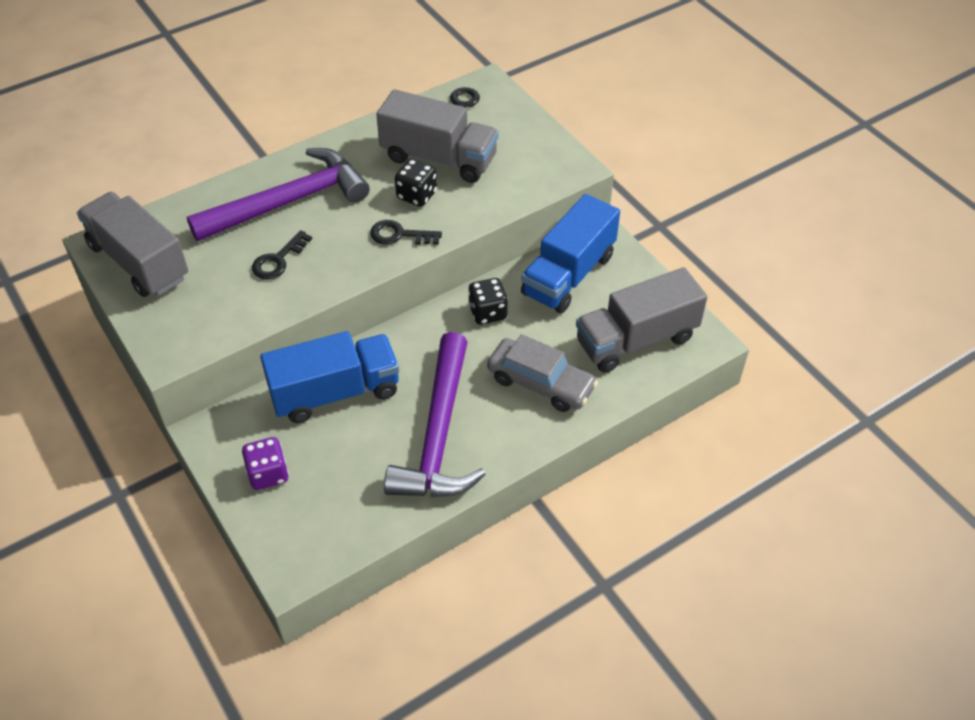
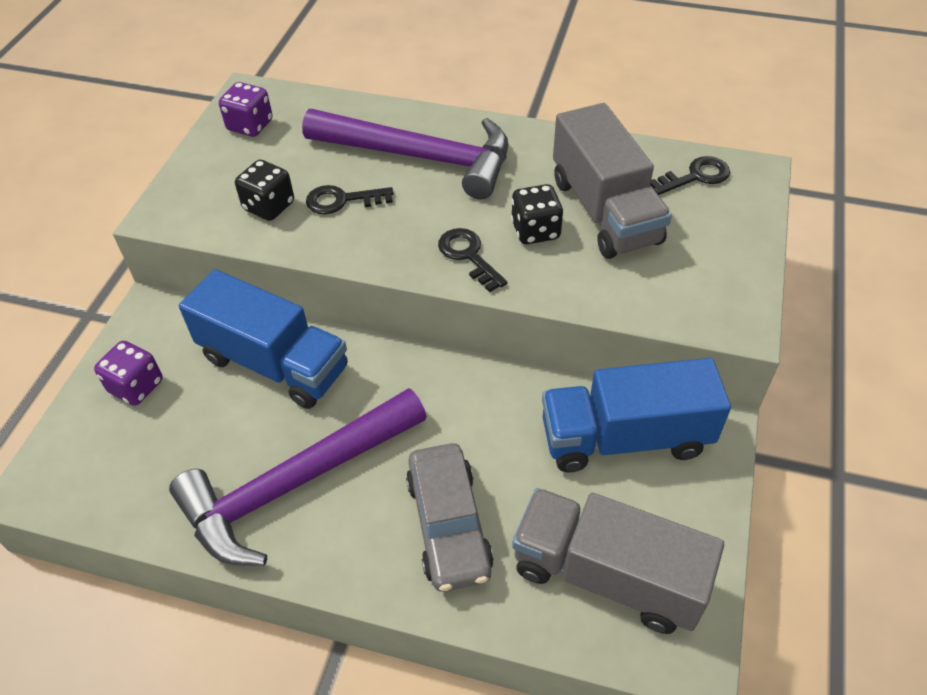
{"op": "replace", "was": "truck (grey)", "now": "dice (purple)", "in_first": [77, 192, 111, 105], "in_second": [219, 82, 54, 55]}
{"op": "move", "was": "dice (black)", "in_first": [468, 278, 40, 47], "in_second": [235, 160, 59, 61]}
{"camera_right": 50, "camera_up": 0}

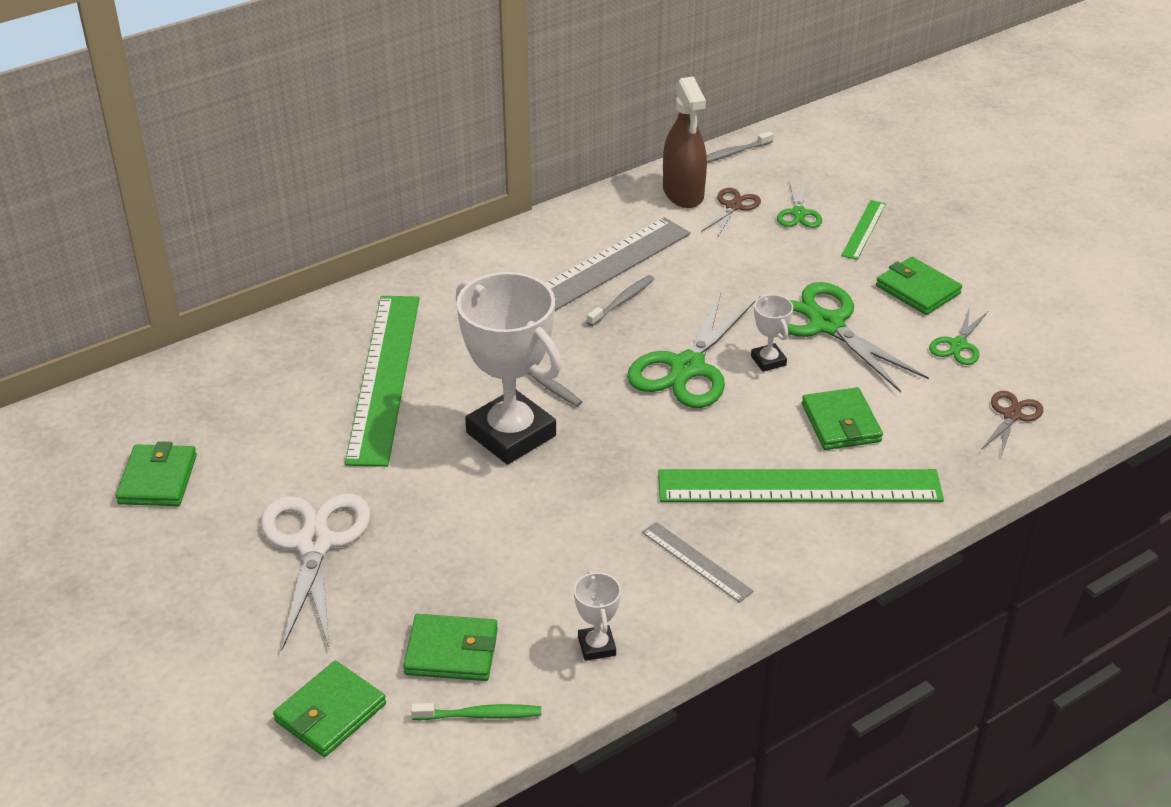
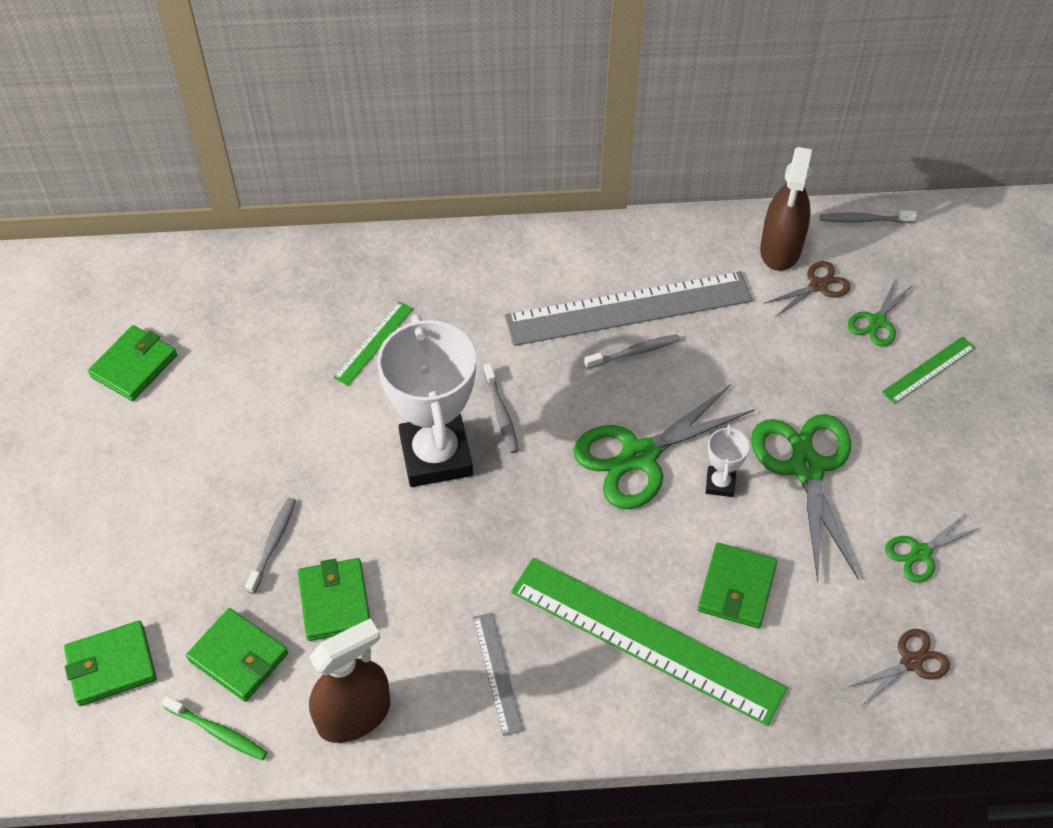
{"op": "insert", "now": "toothbrush (grey)", "in_second": [245, 498, 51, 96]}
{"op": "move", "was": "wallet (green)", "in_first": [876, 257, 86, 58], "in_second": [298, 558, 72, 83]}
{"op": "replace", "was": "trophy (white)", "now": "spray bottle (brown)", "in_first": [574, 571, 47, 90], "in_second": [309, 618, 81, 125]}
{"op": "resize", "was": "ruler (green)", "in_first": [345, 296, 75, 171], "in_second": [333, 301, 80, 85], "ratio": 0.45}
{"op": "delete", "was": "scissors (white)", "in_first": [261, 493, 109, 158]}
{"camera_right": 30, "camera_up": 15}

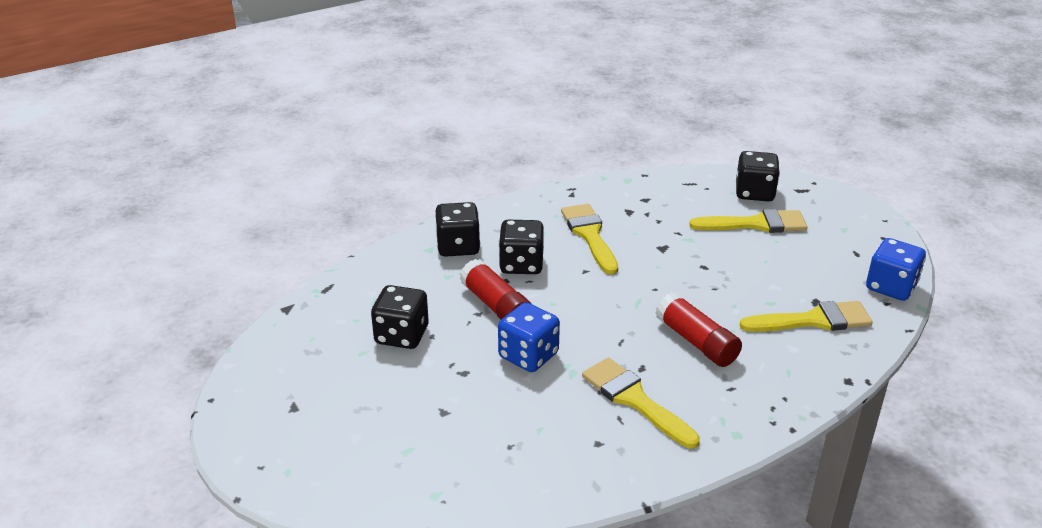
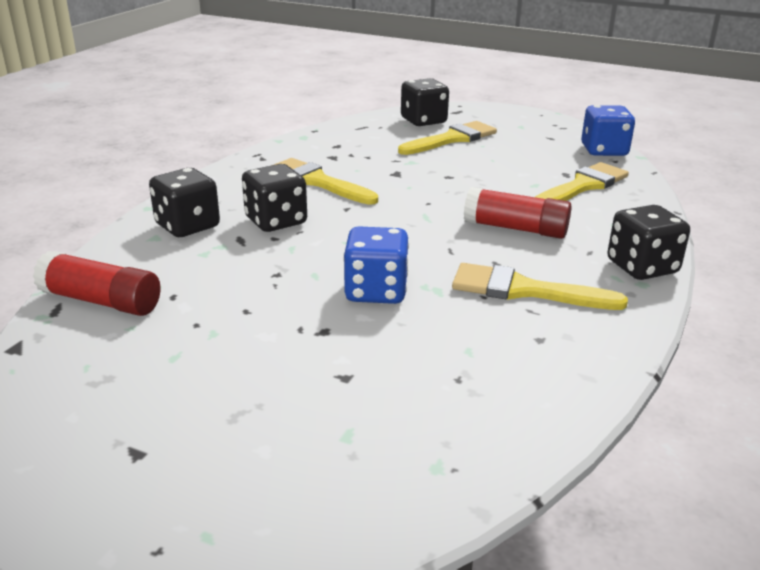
{"op": "move", "was": "glue stick (red)", "in_first": [460, 259, 72, 60], "in_second": [33, 251, 128, 65]}
{"op": "move", "was": "dice (black)", "in_first": [371, 285, 58, 64], "in_second": [607, 205, 83, 75]}
{"camera_right": -35, "camera_up": -5}

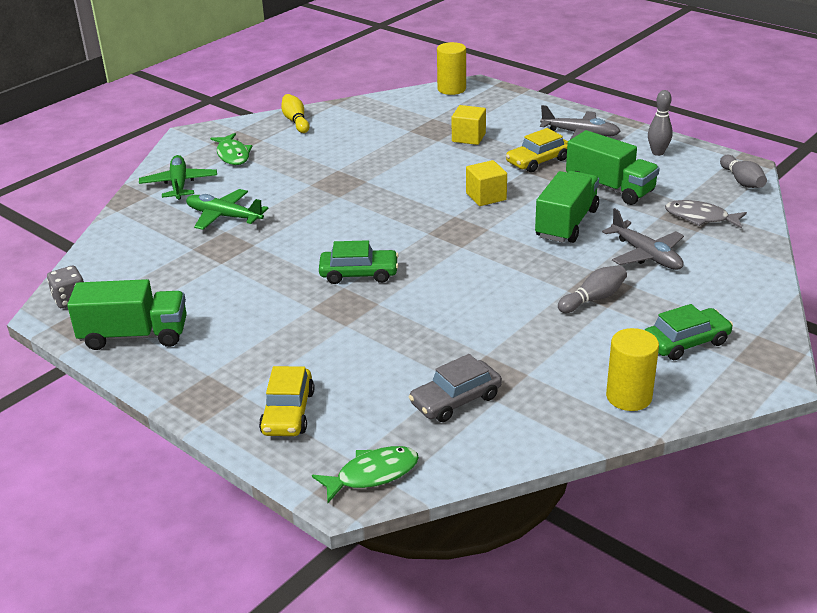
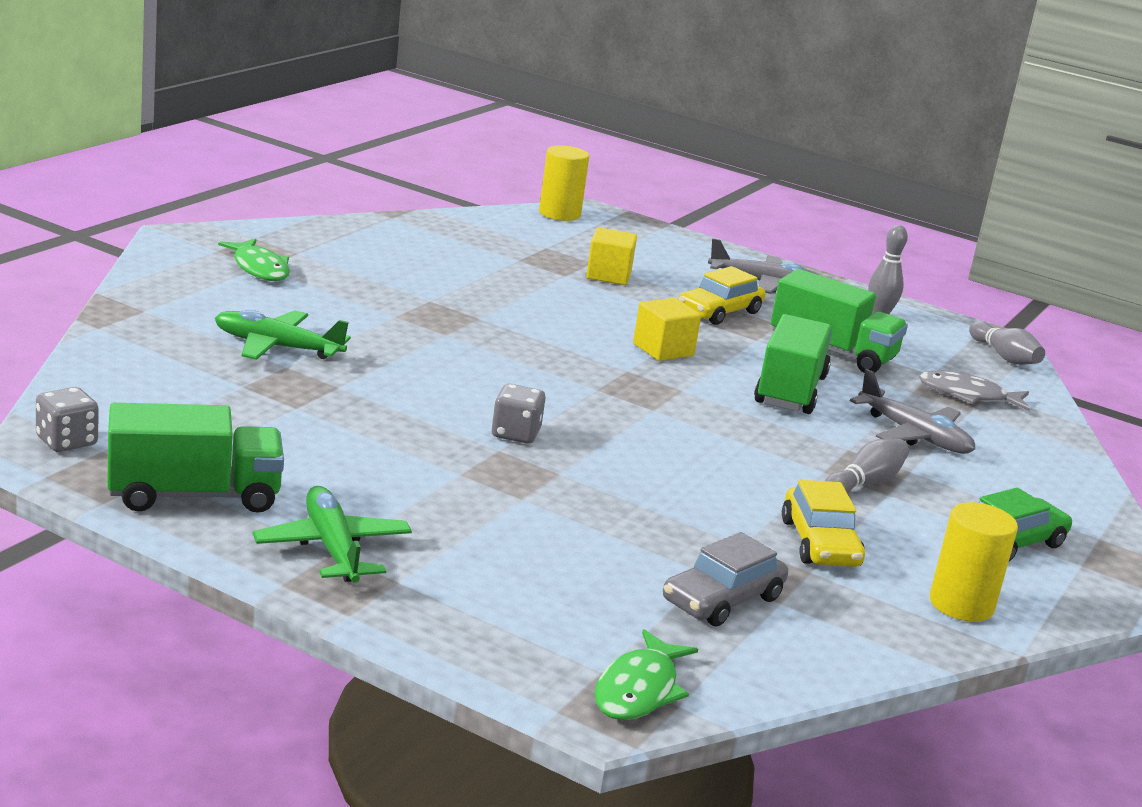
{"op": "move", "was": "plane (green)", "in_first": [139, 155, 78, 45], "in_second": [253, 486, 159, 97]}
{"op": "replace", "was": "car (green)", "now": "dice (grey)", "in_first": [319, 240, 80, 44], "in_second": [492, 384, 54, 60]}
{"op": "rotate", "was": "fish (green)", "in_first": [312, 446, 107, 57], "in_second": [594, 629, 104, 91], "clockwise": 150}
{"op": "move", "was": "car (yellow)", "in_first": [259, 366, 55, 70], "in_second": [782, 480, 83, 87]}
{"op": "delete", "was": "bowling pin (yellow)", "in_first": [281, 94, 28, 39]}
{"camera_right": -15, "camera_up": -10}

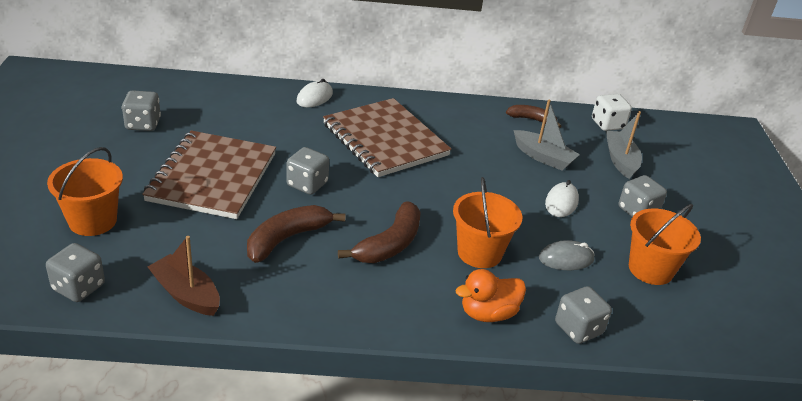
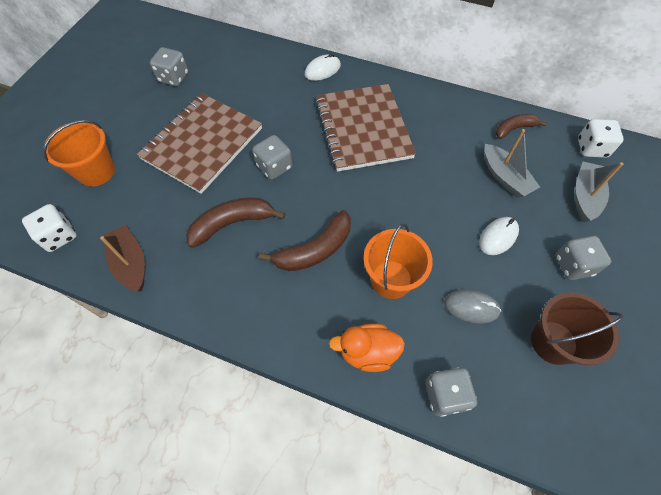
{"op": "recolor", "was": "dice (grey)", "now": "dice (white)", "in_first": [46, 243, 59, 59], "in_second": [22, 204, 55, 48]}
{"op": "rotate", "was": "banana (brown)", "in_first": [506, 105, 55, 23], "in_second": [496, 114, 51, 25], "clockwise": -60}
{"op": "recolor", "was": "bucket (orange)", "now": "bucket (brown)", "in_first": [629, 204, 72, 81], "in_second": [531, 292, 92, 73]}
{"camera_right": 25, "camera_up": 25}

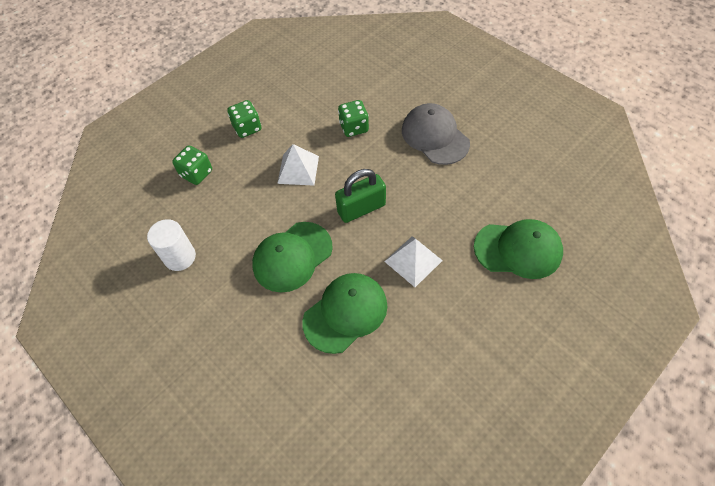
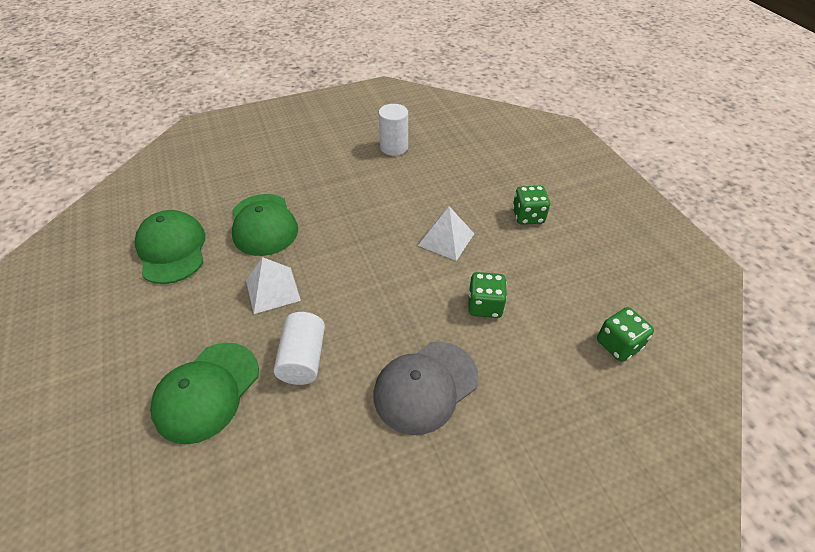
{"op": "move", "was": "cap (green)", "in_first": [252, 222, 81, 71], "in_second": [135, 210, 71, 74]}
{"op": "insert", "now": "cylinder (white)", "in_second": [274, 312, 51, 73]}
{"op": "rotate", "was": "cap (grey)", "in_first": [402, 103, 68, 62], "in_second": [374, 342, 105, 93], "clockwise": 150}
{"op": "move", "was": "dice (green)", "in_first": [172, 145, 40, 40], "in_second": [597, 307, 57, 55]}
{"op": "delete", "was": "padlock (green)", "in_first": [335, 169, 51, 54]}
{"camera_right": 110, "camera_up": -10}

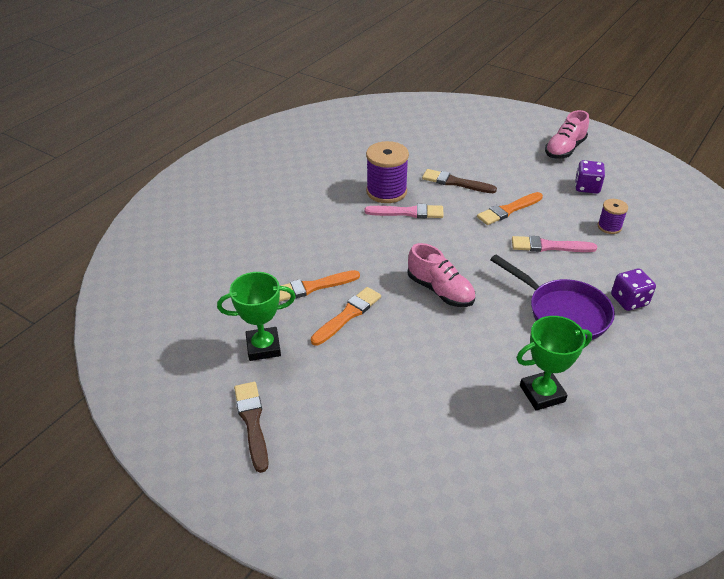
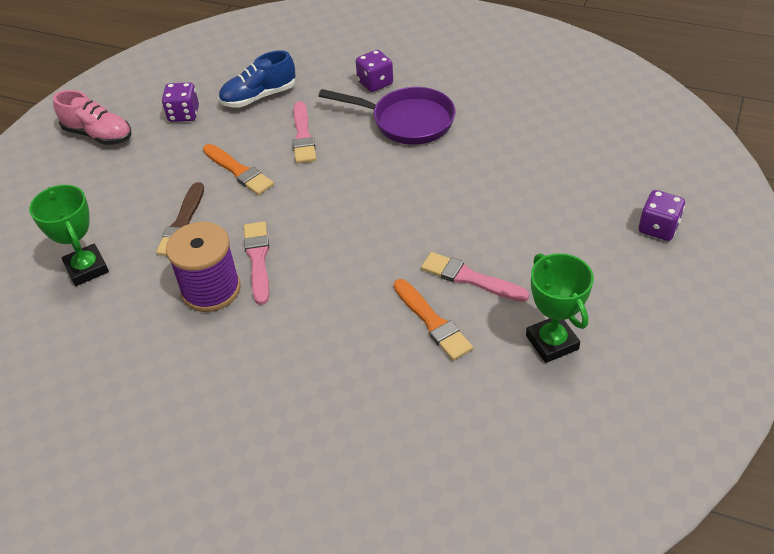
{"op": "move", "was": "trophy (green)", "in_first": [517, 316, 75, 95], "in_second": [29, 185, 80, 101]}
{"op": "replace", "was": "spool (purple)", "now": "shoe (blue)", "in_first": [598, 199, 30, 35], "in_second": [219, 50, 77, 57]}
{"op": "rotate", "was": "pan (purple)", "in_first": [490, 255, 125, 85], "in_second": [319, 87, 136, 58], "clockwise": 75}
{"op": "recolor", "was": "brush (orange)", "now": "brush (pink)", "in_first": [311, 287, 70, 58], "in_second": [421, 252, 108, 50]}
{"op": "insert", "now": "dice (purple)", "in_second": [639, 190, 46, 51]}
{"op": "delete", "was": "brush (brown)", "in_first": [234, 382, 35, 91]}
{"op": "delete", "was": "shoe (pink)", "in_first": [408, 243, 67, 64]}
{"camera_right": -100, "camera_up": 5}

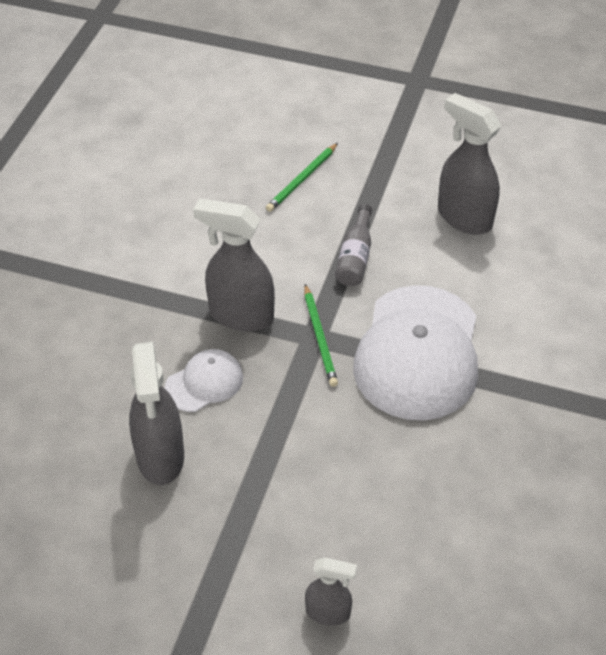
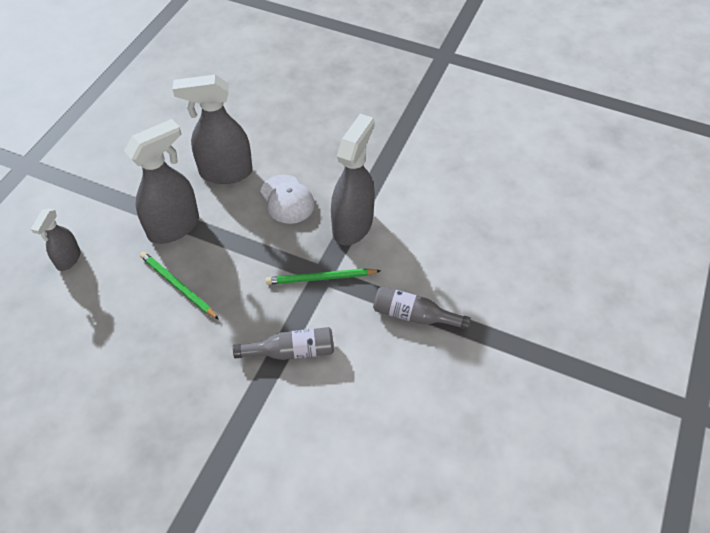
{"op": "move", "was": "spray bottle (grey)", "in_first": [438, 93, 63, 142], "in_second": [124, 119, 75, 125]}
{"op": "move", "was": "pencil (green)", "in_first": [266, 143, 72, 69], "in_second": [140, 251, 79, 69]}
{"op": "replace", "was": "cap (white)", "now": "bottle (grey)", "in_first": [353, 285, 125, 136], "in_second": [233, 327, 101, 33]}
{"camera_right": 95, "camera_up": 5}

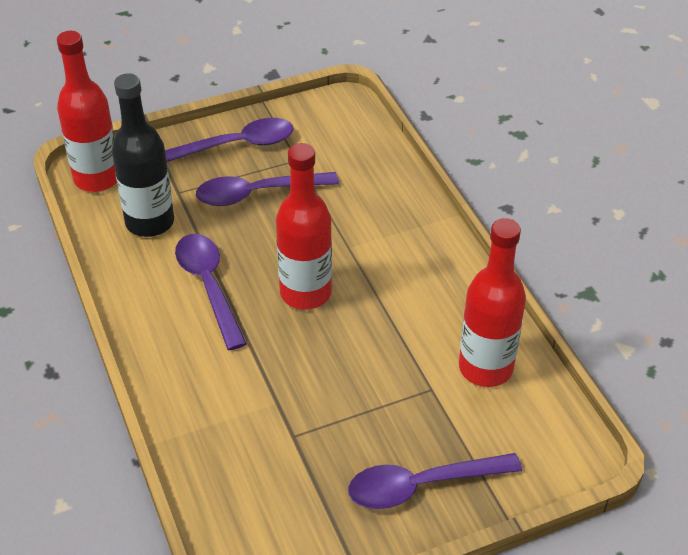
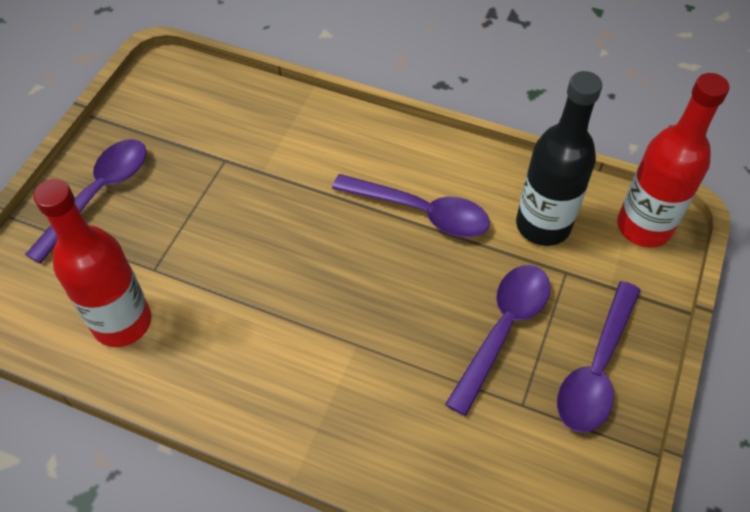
{"op": "delete", "was": "bottle (red)", "in_first": [276, 143, 56, 167]}
{"camera_right": 135, "camera_up": 10}

